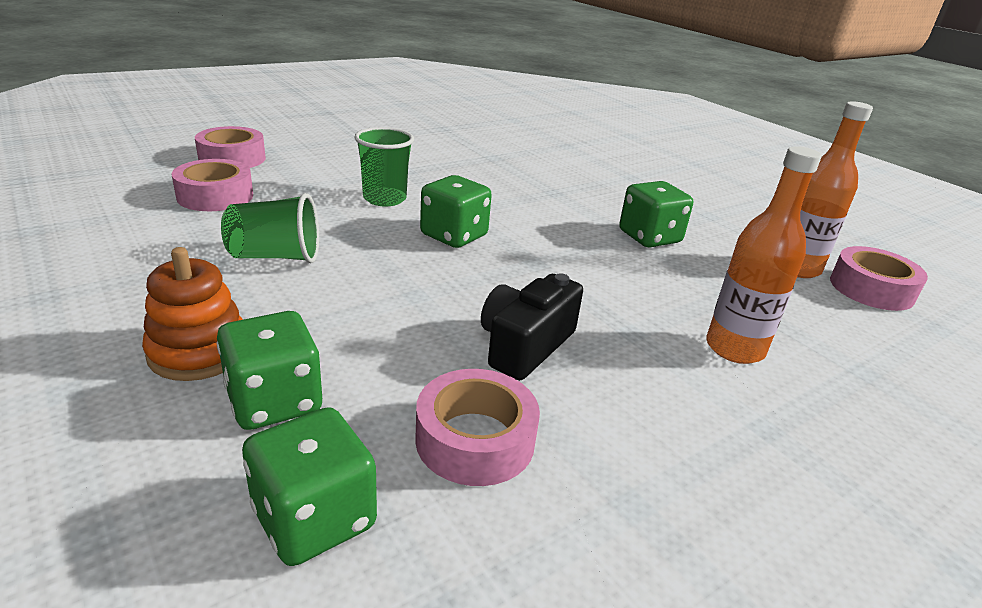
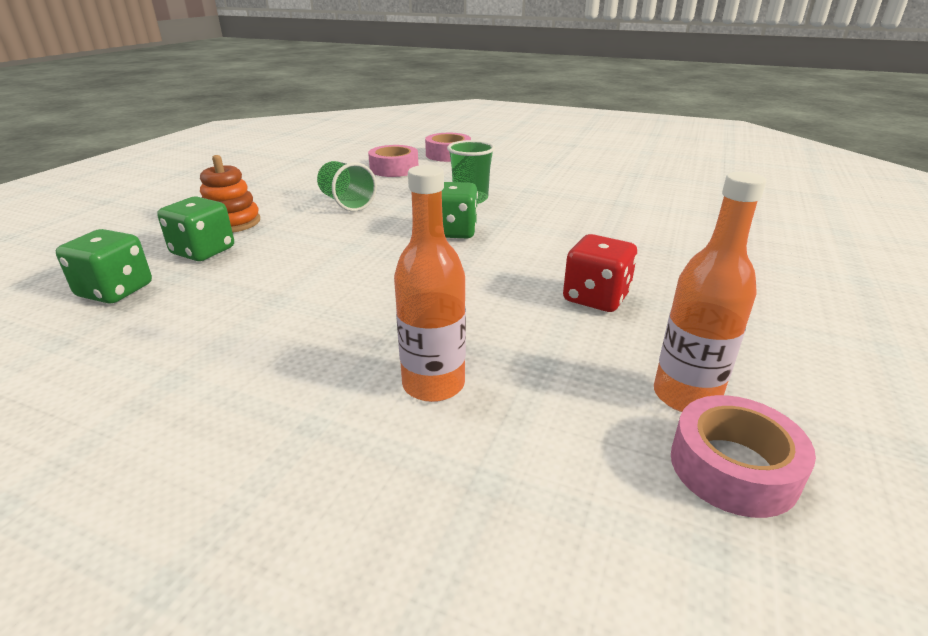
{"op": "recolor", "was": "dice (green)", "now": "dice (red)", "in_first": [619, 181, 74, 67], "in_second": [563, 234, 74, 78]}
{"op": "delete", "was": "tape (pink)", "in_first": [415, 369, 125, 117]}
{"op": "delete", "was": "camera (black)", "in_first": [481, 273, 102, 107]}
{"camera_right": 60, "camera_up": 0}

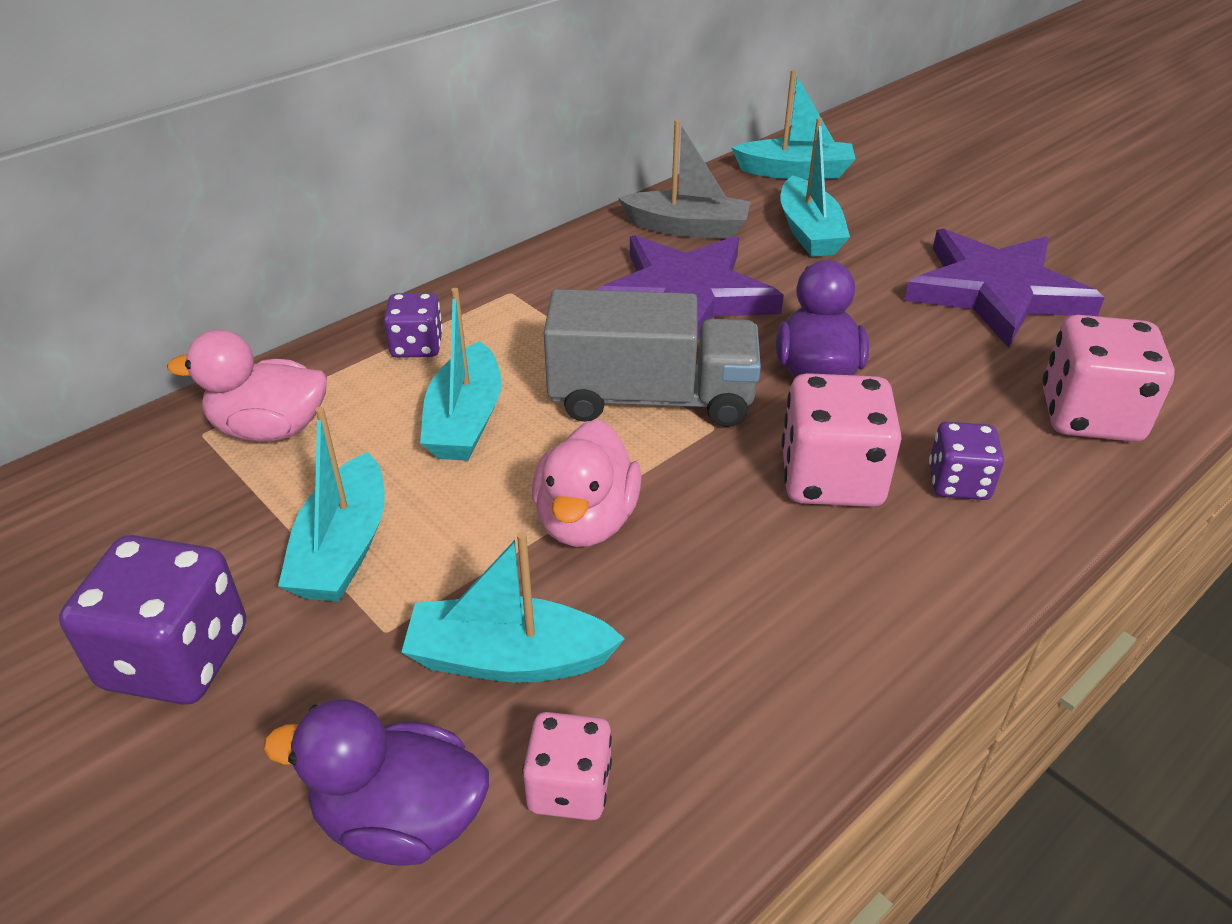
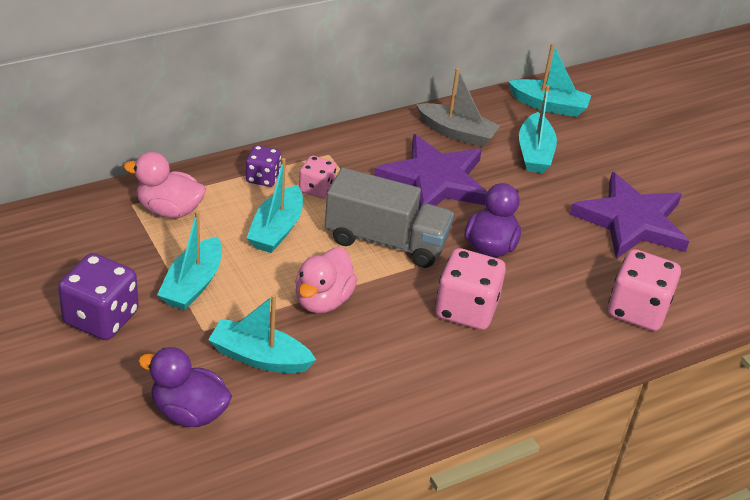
{"op": "move", "was": "dice (pink)", "in_first": [522, 712, 90, 109], "in_second": [299, 156, 37, 43]}
{"op": "delete", "was": "dice (purple)", "in_first": [929, 422, 75, 78]}
{"camera_right": 10, "camera_up": 0}

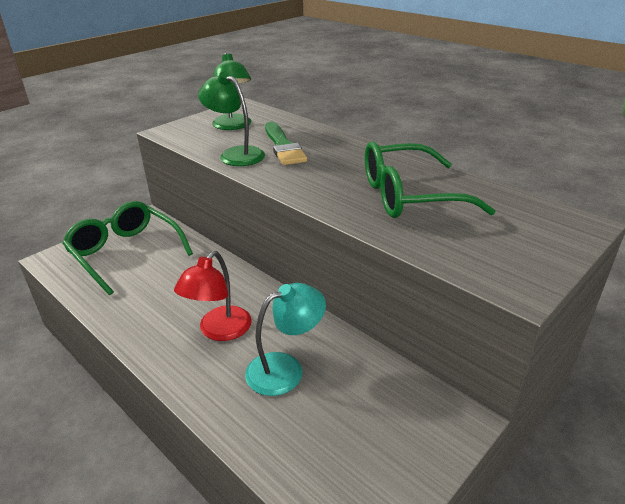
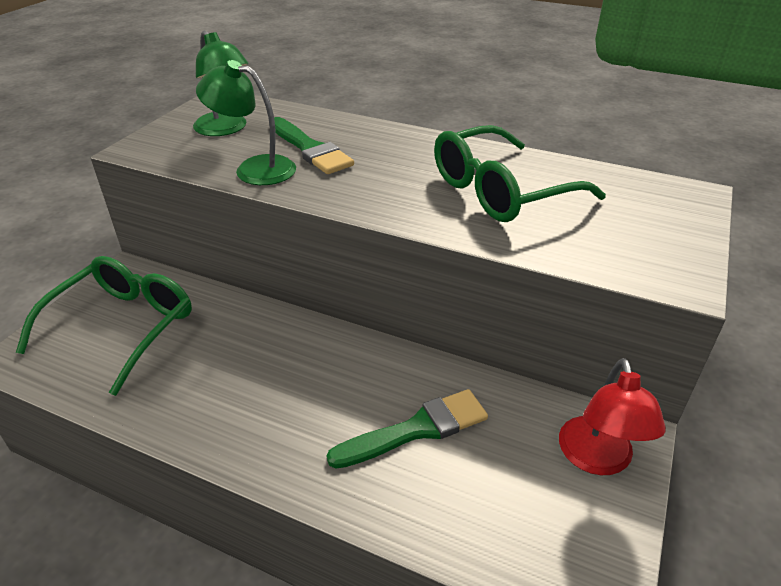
{"op": "rotate", "was": "glasses (green)", "in_first": [62, 201, 131, 94], "in_second": [16, 256, 176, 140], "clockwise": 90}
{"op": "replace", "was": "lamp (turquoise)", "now": "brush (green)", "in_first": [245, 283, 81, 113], "in_second": [327, 389, 161, 80]}
{"op": "move", "was": "lamp (red)", "in_first": [174, 251, 78, 90], "in_second": [559, 358, 107, 117]}
{"camera_right": -20, "camera_up": 5}

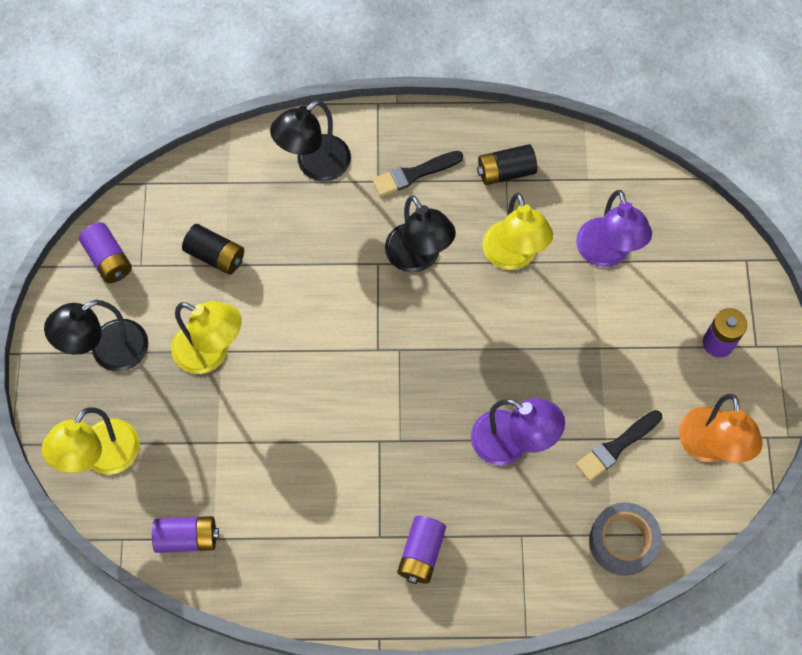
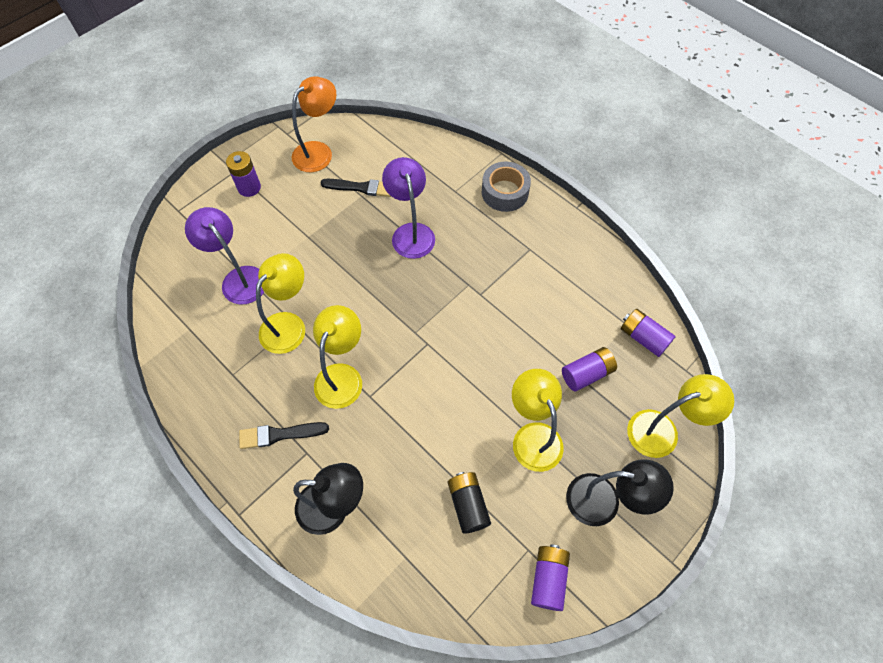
{"op": "rotate", "was": "lamp (purple)", "in_first": [576, 190, 76, 77], "in_second": [185, 207, 79, 98], "clockwise": -75}
{"op": "rotate", "was": "brush (black)", "in_first": [372, 151, 91, 45], "in_second": [239, 422, 90, 27], "clockwise": 150}
{"op": "recolor", "was": "lamp (black)", "now": "lamp (yellow)", "in_first": [385, 195, 71, 77], "in_second": [313, 305, 49, 104]}
{"op": "move", "was": "tape (grey)", "in_first": [589, 502, 73, 74], "in_second": [482, 162, 49, 50]}
{"op": "move", "was": "battery (purple)", "in_first": [397, 516, 49, 68], "in_second": [562, 347, 55, 45]}
{"op": "delete", "was": "battery (black)", "in_first": [477, 144, 60, 41]}
{"camera_right": -135, "camera_up": -5}

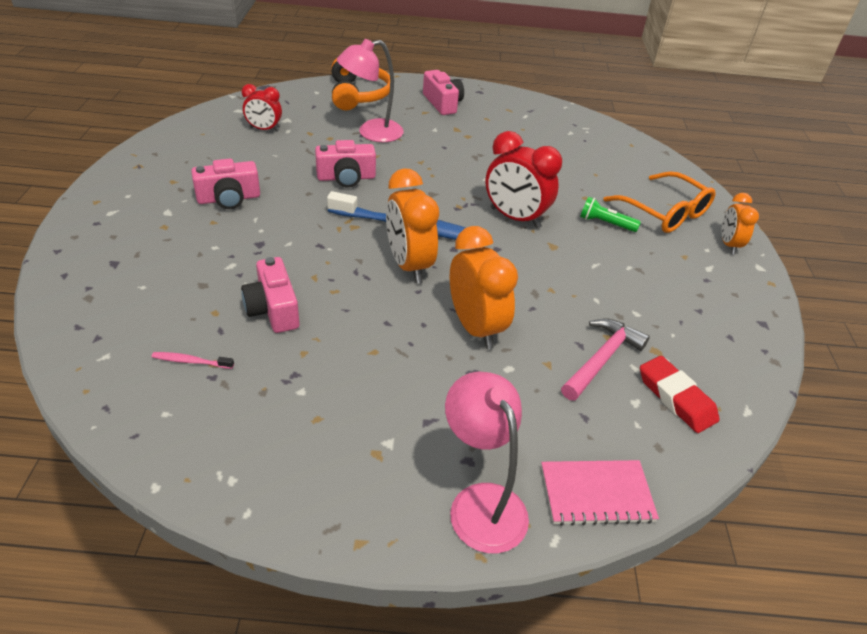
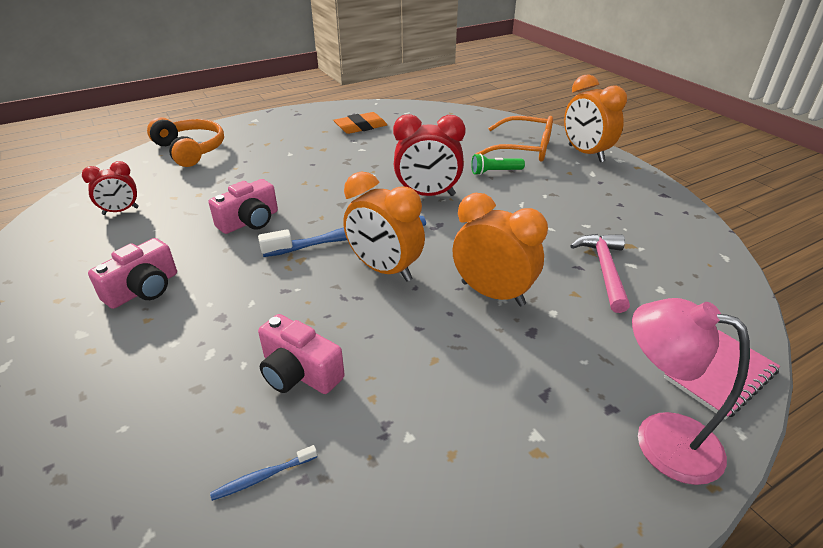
{"op": "recolor", "was": "toothbrush (pink)", "now": "toothbrush (blue)", "in_first": [152, 352, 82, 17], "in_second": [210, 445, 107, 56]}
{"op": "insert", "now": "eraser (orange)", "in_second": [334, 112, 53, 22]}
{"op": "resize", "was": "clock (orange)", "in_first": [721, 193, 38, 61], "in_second": [564, 74, 63, 88], "ratio": 1.68}
{"op": "delete", "was": "lamp (pink)", "in_first": [337, 39, 67, 103]}
{"op": "delete", "was": "camera (pink)", "in_first": [423, 70, 41, 45]}
{"op": "delete", "was": "eraser (red)", "in_first": [640, 356, 80, 77]}
{"camera_right": -30, "camera_up": -5}

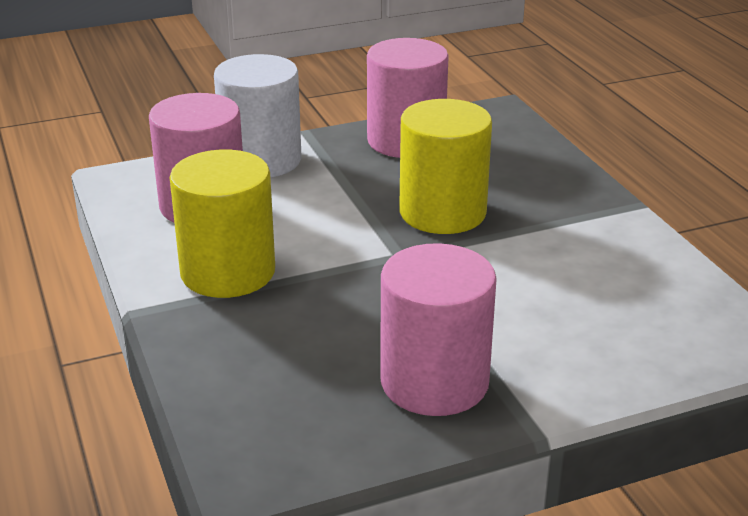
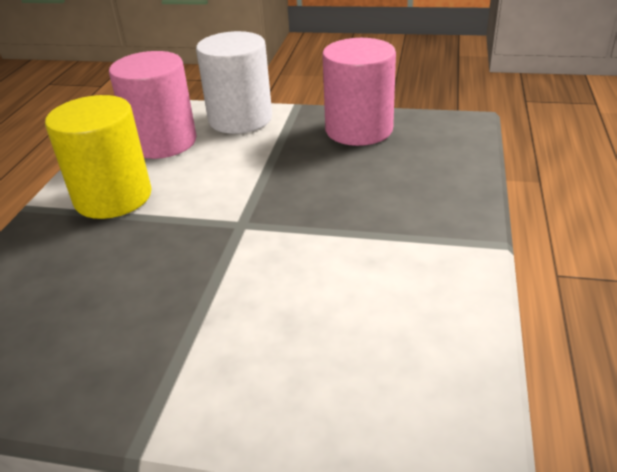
{"op": "delete", "was": "cylinder (pink)", "in_first": [380, 243, 117, 173]}
{"op": "delete", "was": "cylinder (yellow)", "in_first": [399, 99, 93, 135]}
{"camera_right": 35, "camera_up": 5}

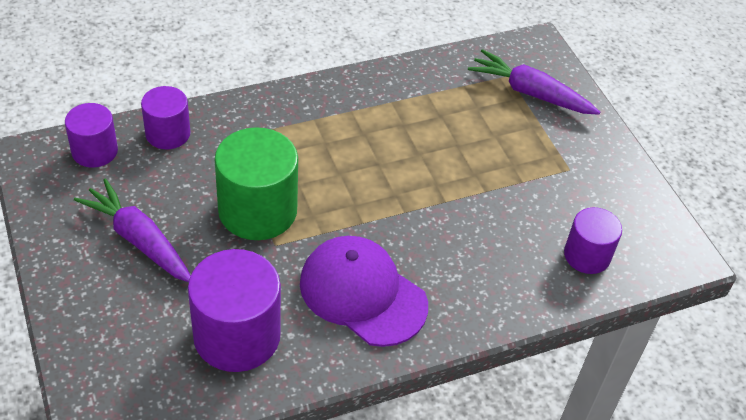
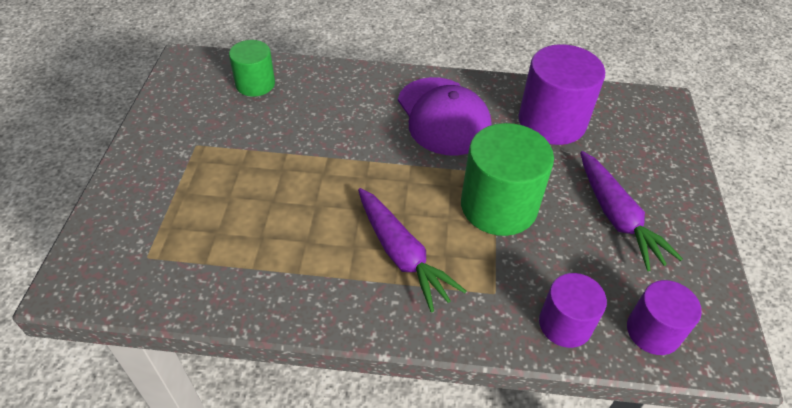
{"op": "recolor", "was": "cylinder (purple)", "now": "cylinder (green)", "in_first": [564, 207, 58, 67], "in_second": [229, 40, 46, 57]}
{"op": "move", "was": "carrot (purple)", "in_first": [468, 49, 132, 66], "in_second": [358, 188, 108, 125]}
{"camera_right": -150, "camera_up": 0}

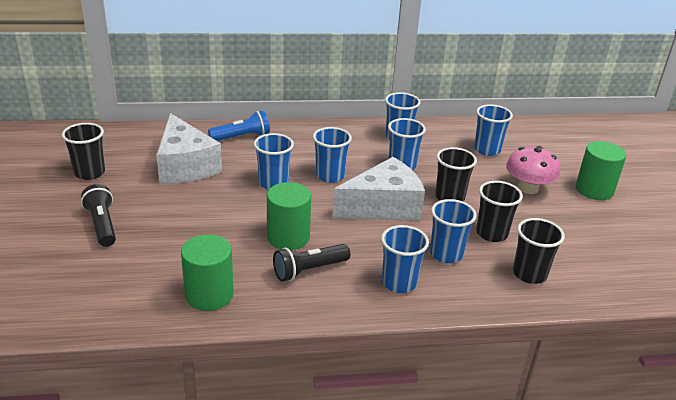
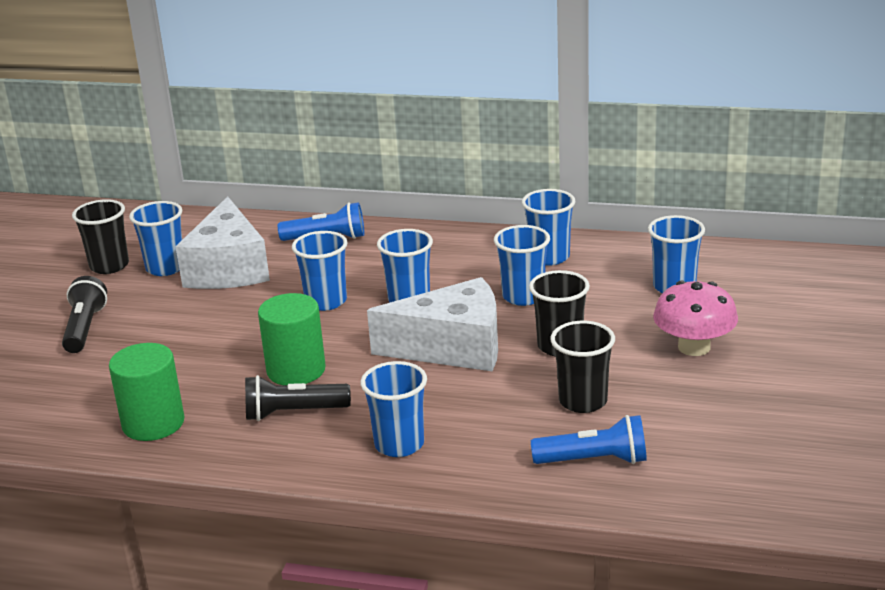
{"op": "move", "was": "cup (blue)", "in_first": [430, 199, 47, 64], "in_second": [129, 201, 53, 75]}
{"op": "replace", "was": "cup (black)", "now": "flashlight (blue)", "in_first": [513, 218, 52, 66], "in_second": [531, 415, 116, 49]}
{"op": "delete", "was": "cylinder (green)", "in_first": [576, 141, 50, 59]}
{"camera_right": 25, "camera_up": -5}

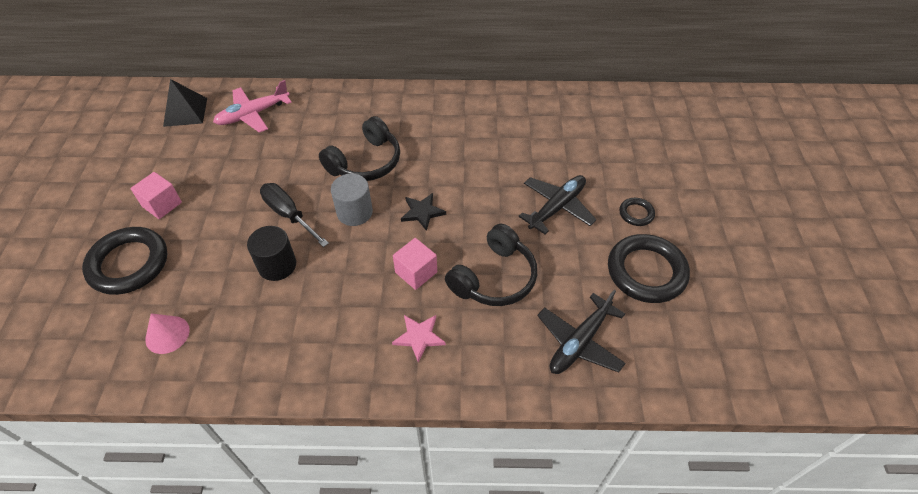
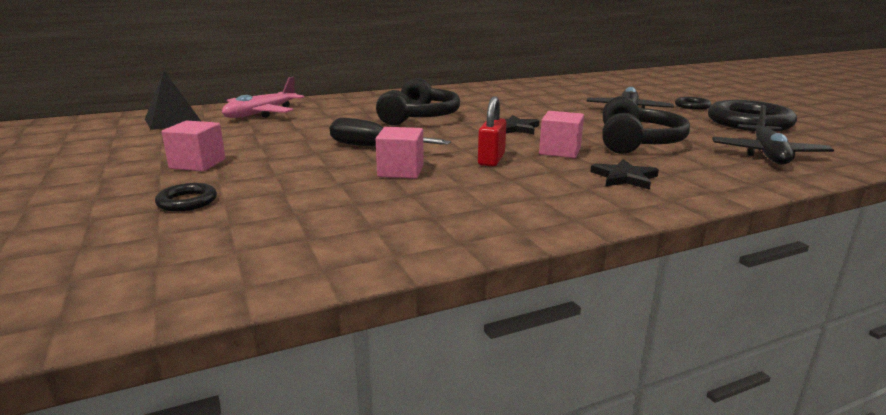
{"op": "resize", "was": "ring (black)", "in_first": [82, 227, 85, 68], "in_second": [155, 183, 62, 29], "ratio": 0.47}
{"op": "replace", "was": "cylinder (black)", "now": "cube (pink)", "in_first": [247, 226, 49, 55], "in_second": [376, 127, 48, 52]}
{"op": "insert", "now": "padlock (red)", "in_second": [478, 96, 28, 70]}
{"op": "recolor", "was": "star (pink)", "now": "star (black)", "in_first": [392, 315, 54, 47], "in_second": [591, 159, 68, 31]}
{"op": "delete", "was": "cone (pink)", "in_first": [145, 313, 45, 41]}
{"op": "delete", "was": "cylinder (grey)", "in_first": [331, 174, 42, 52]}
{"camera_right": -25, "camera_up": -30}

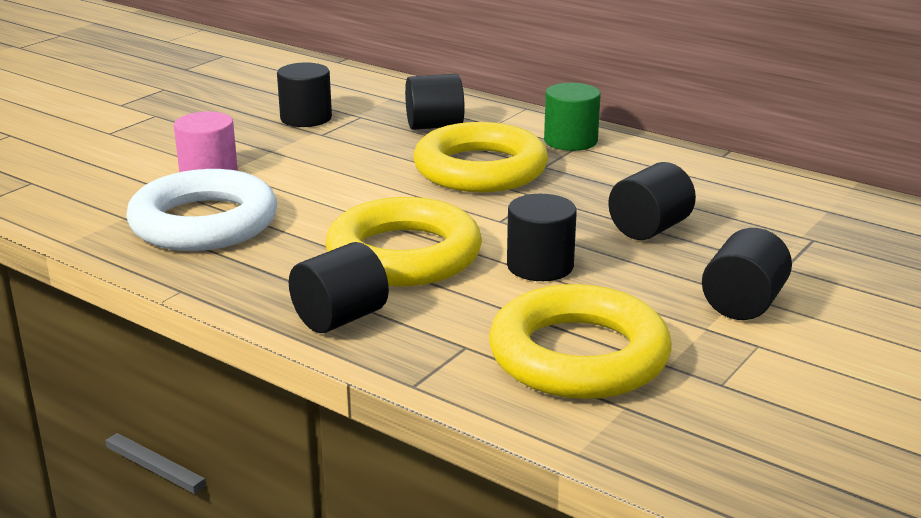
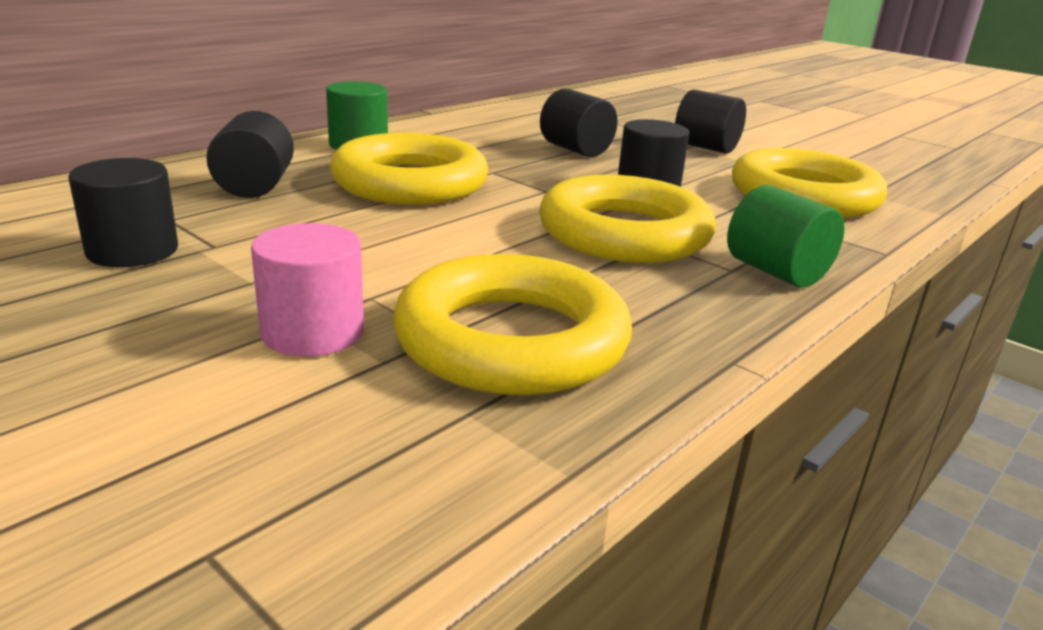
{"op": "recolor", "was": "ring (white)", "now": "ring (yellow)", "in_first": [126, 169, 151, 82], "in_second": [393, 254, 239, 141]}
{"op": "recolor", "was": "cylinder (black)", "now": "cylinder (green)", "in_first": [289, 242, 100, 91], "in_second": [727, 185, 118, 102]}
{"camera_right": -85, "camera_up": 0}

